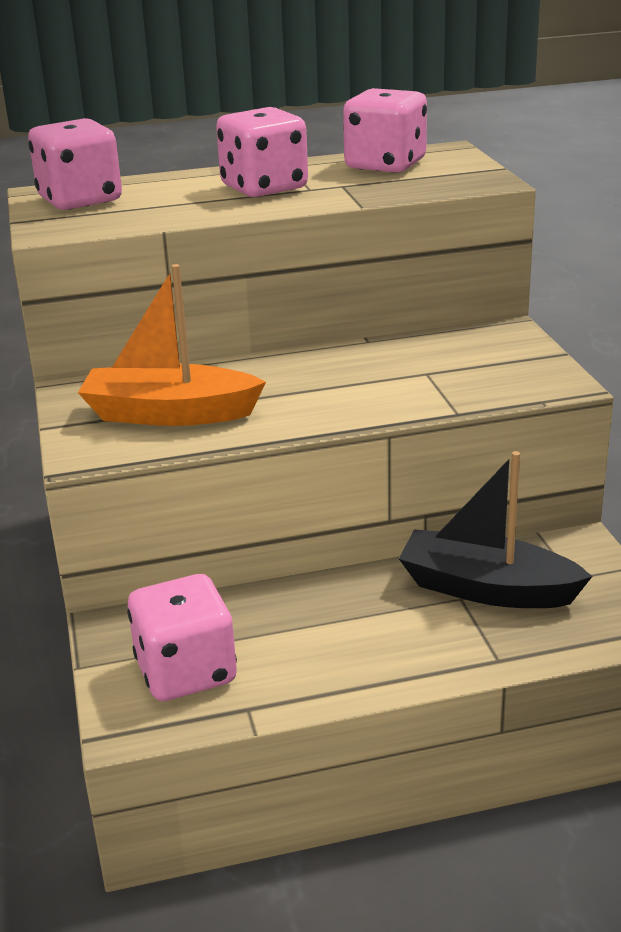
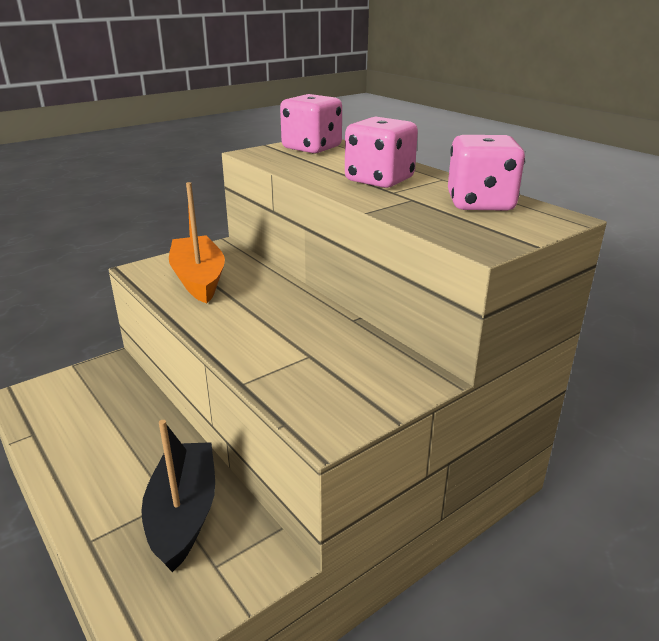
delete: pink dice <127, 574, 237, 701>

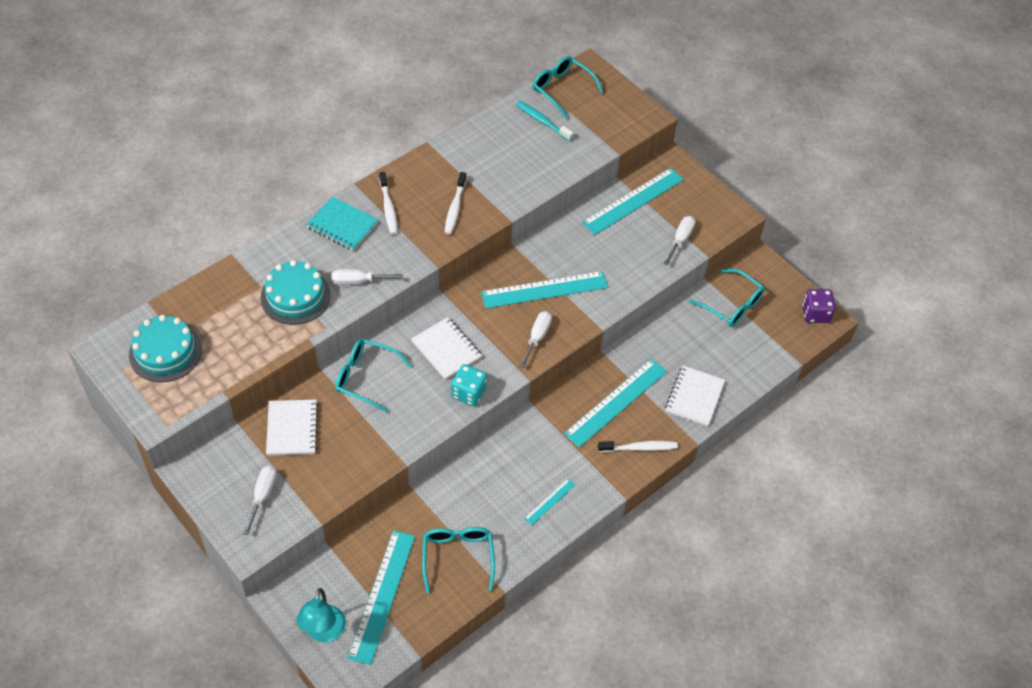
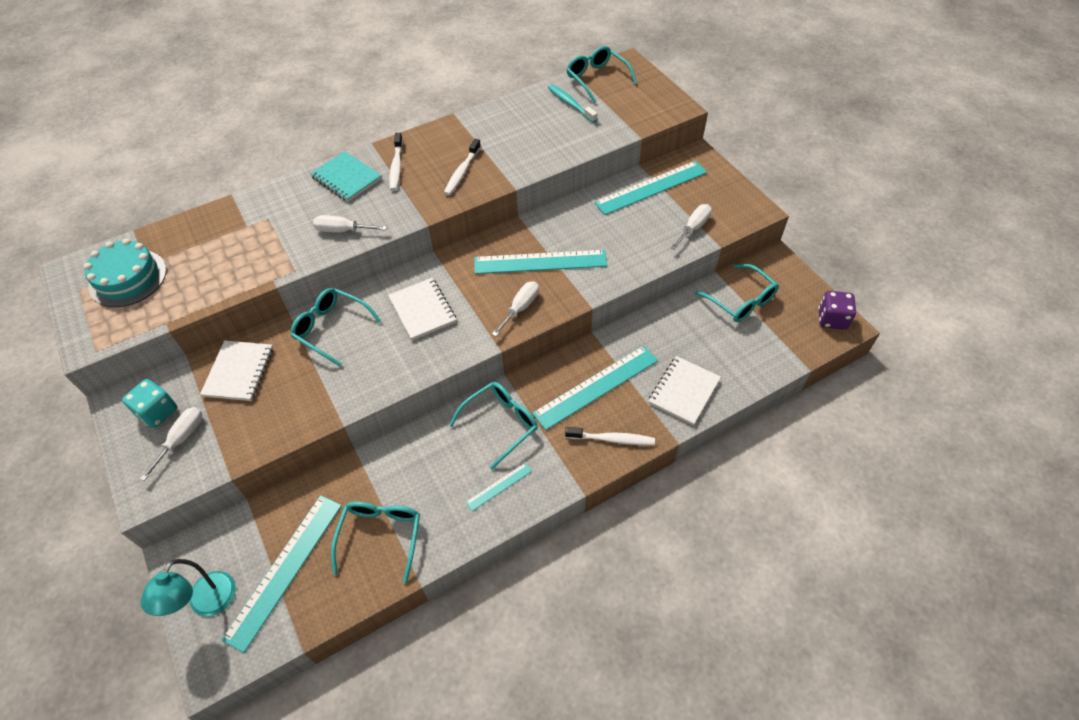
delete: turquoise cake <260, 260, 331, 325>
insert: turquoise glasses <449, 382, 538, 470>
move: turquoise dice <451, 364, 487, 406> to <122, 379, 177, 428>

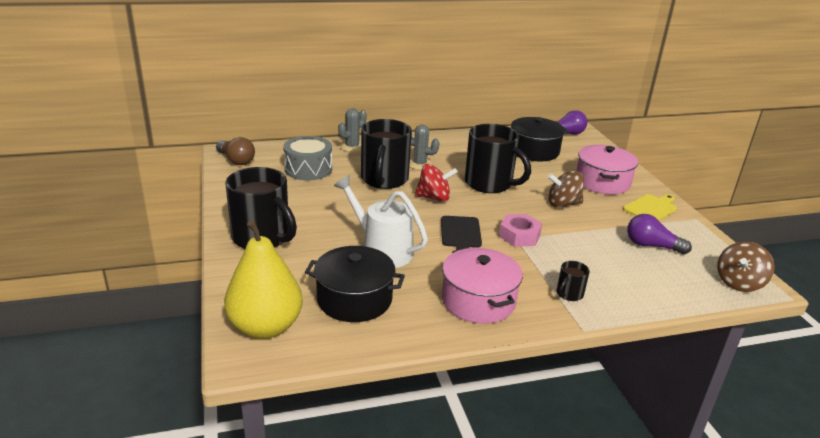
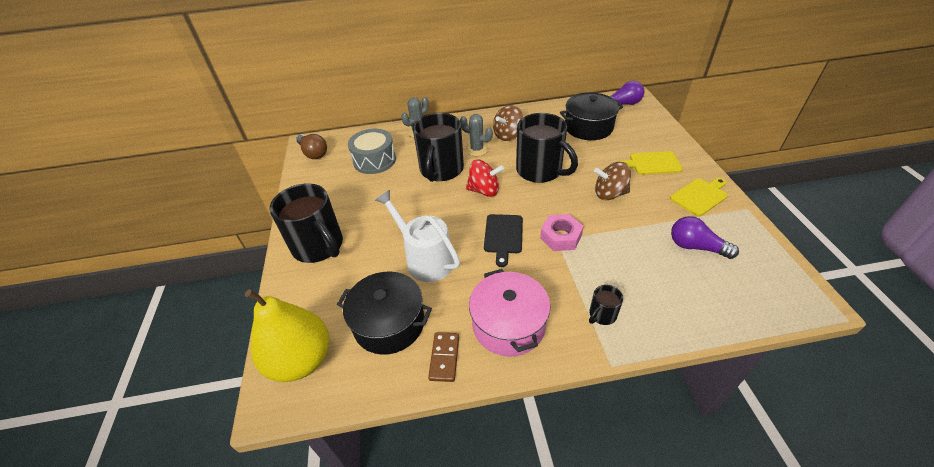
insert: brown domino <428, 332, 459, 382>
move: brown spinning top <717, 241, 775, 292> to <493, 105, 524, 141>
replace: pink pot <576, 145, 638, 194> to yellow cutting board <619, 151, 683, 175>

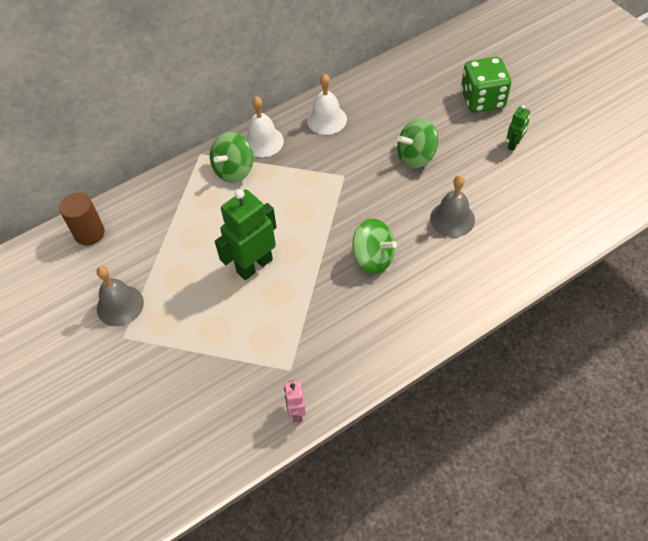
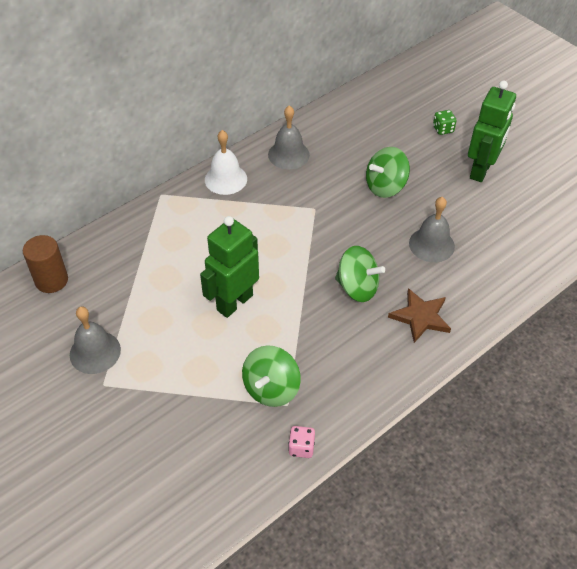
insert: brown star <388, 288, 451, 343>
move: green spinning top <210, 132, 253, 183> to <242, 345, 301, 407>
replace: pink robot <284, 380, 306, 422> to pink dice <288, 426, 315, 458>
recolor: white bell <307, 73, 347, 135> to grey bell <268, 105, 310, 169>
resize: green dice <461, 57, 511, 113> = <433, 110, 457, 135> x0.45; green robot <507, 105, 530, 151> = <468, 80, 516, 182> x2.01

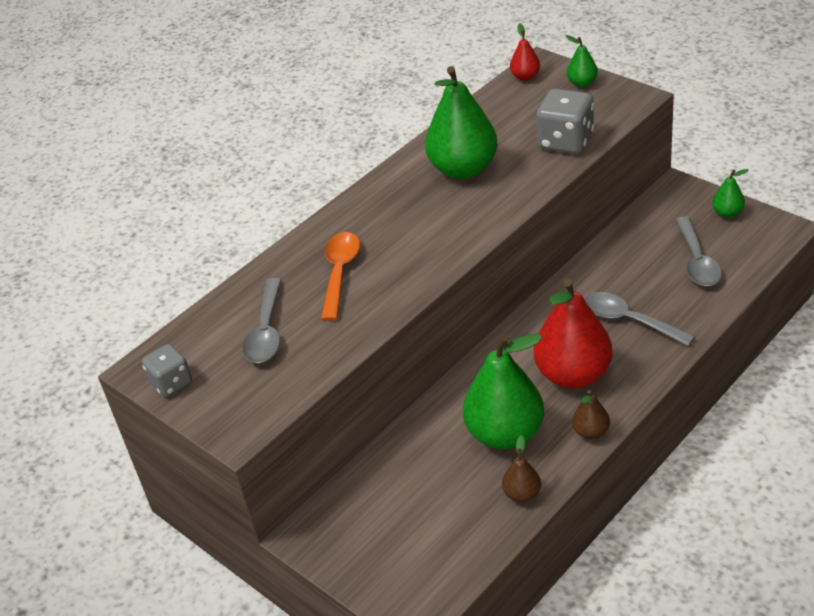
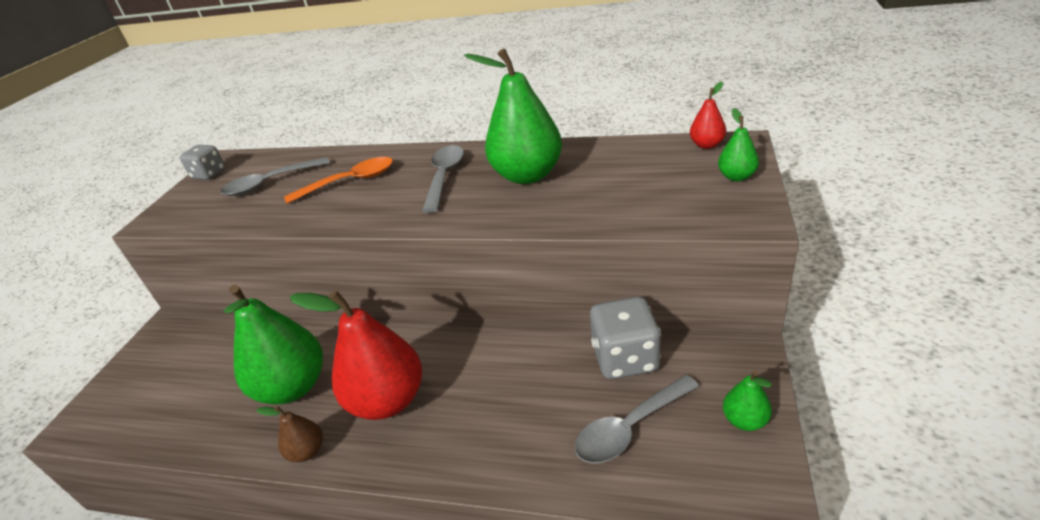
delete: brown pear <502, 435, 541, 502>
move: grey dice <536, 88, 594, 154> to <590, 296, 661, 379>; grey spoon <584, 292, 695, 346> to <422, 145, 464, 213>

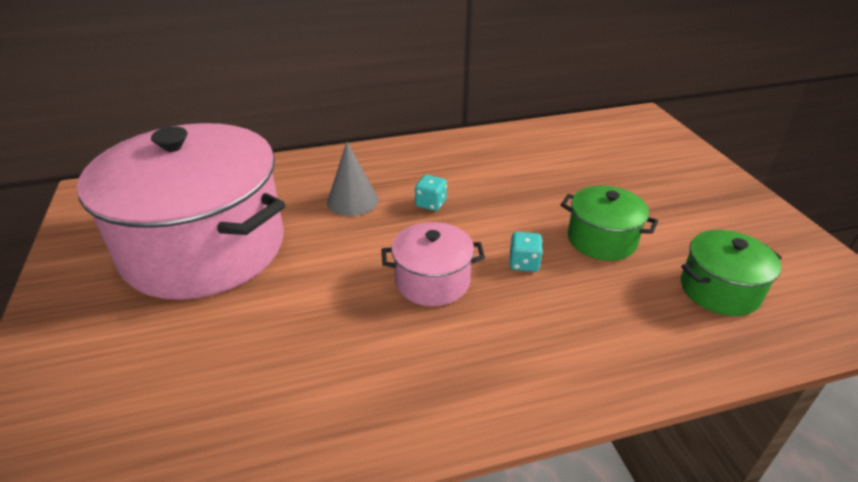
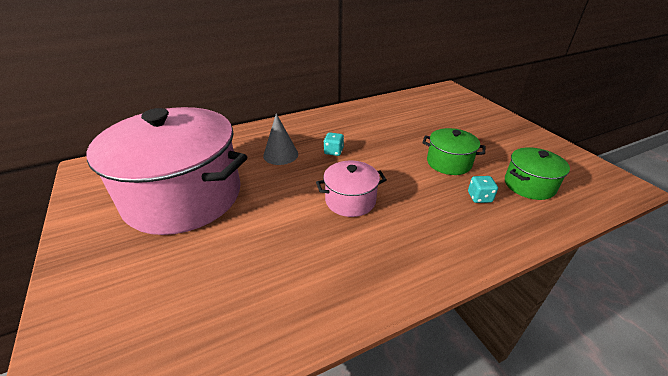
move: turquoise dice <509, 232, 543, 272> to <468, 176, 498, 203>

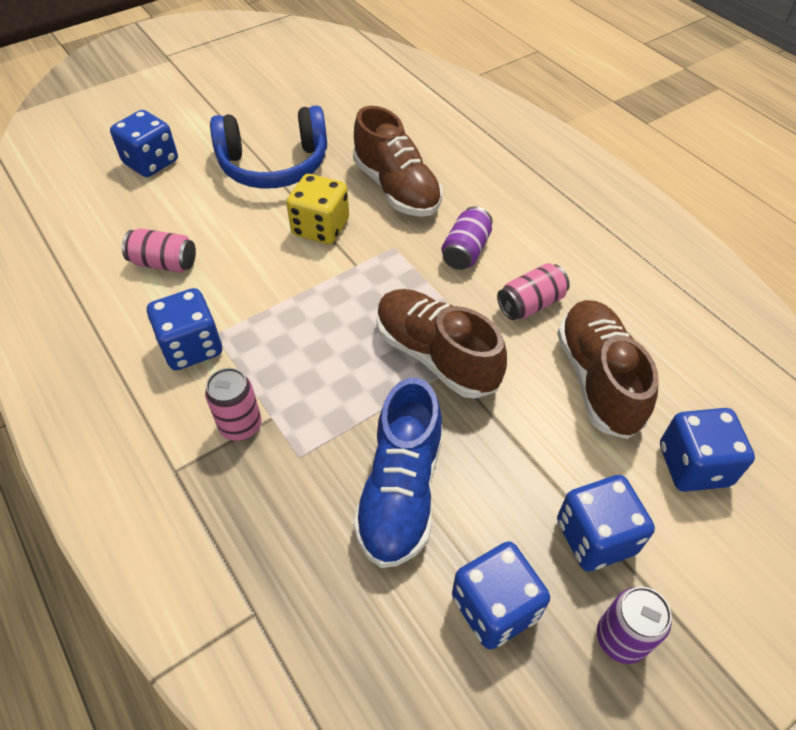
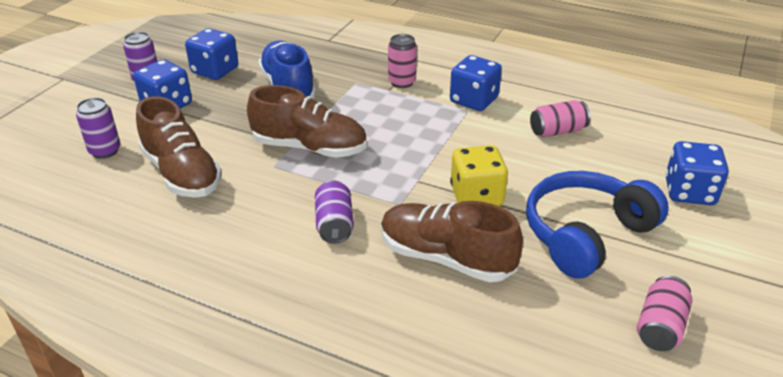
move: pink can <497, 263, 570, 320> to <637, 276, 693, 351>
replace: blue dice <660, 408, 755, 492> to purple can <76, 98, 121, 159>

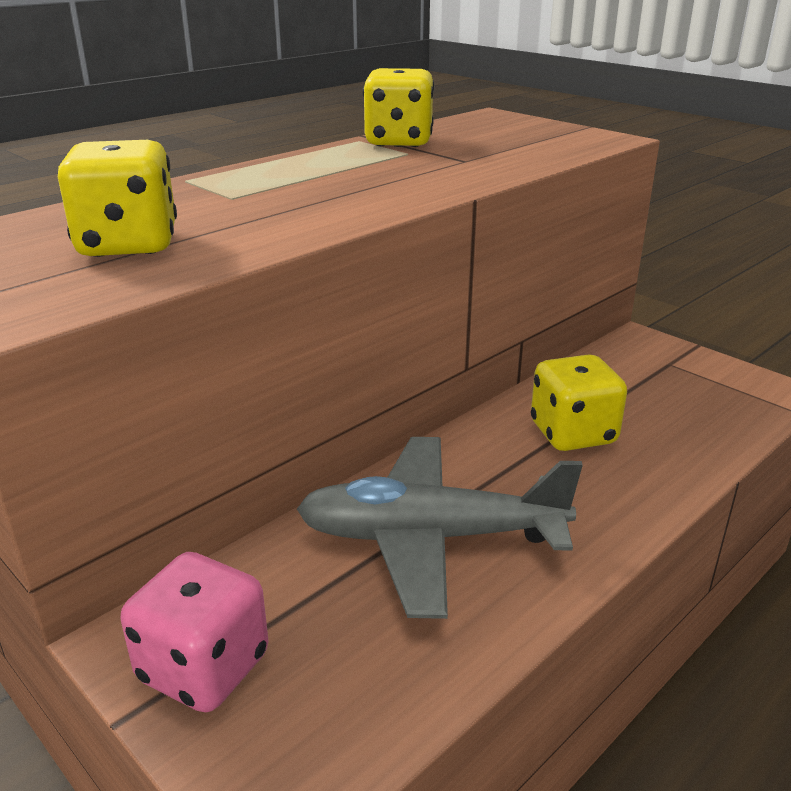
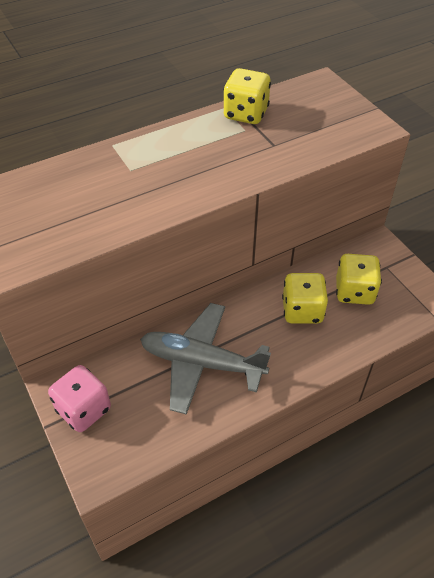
move: yellow dice <58, 140, 177, 257> to <336, 254, 382, 305>

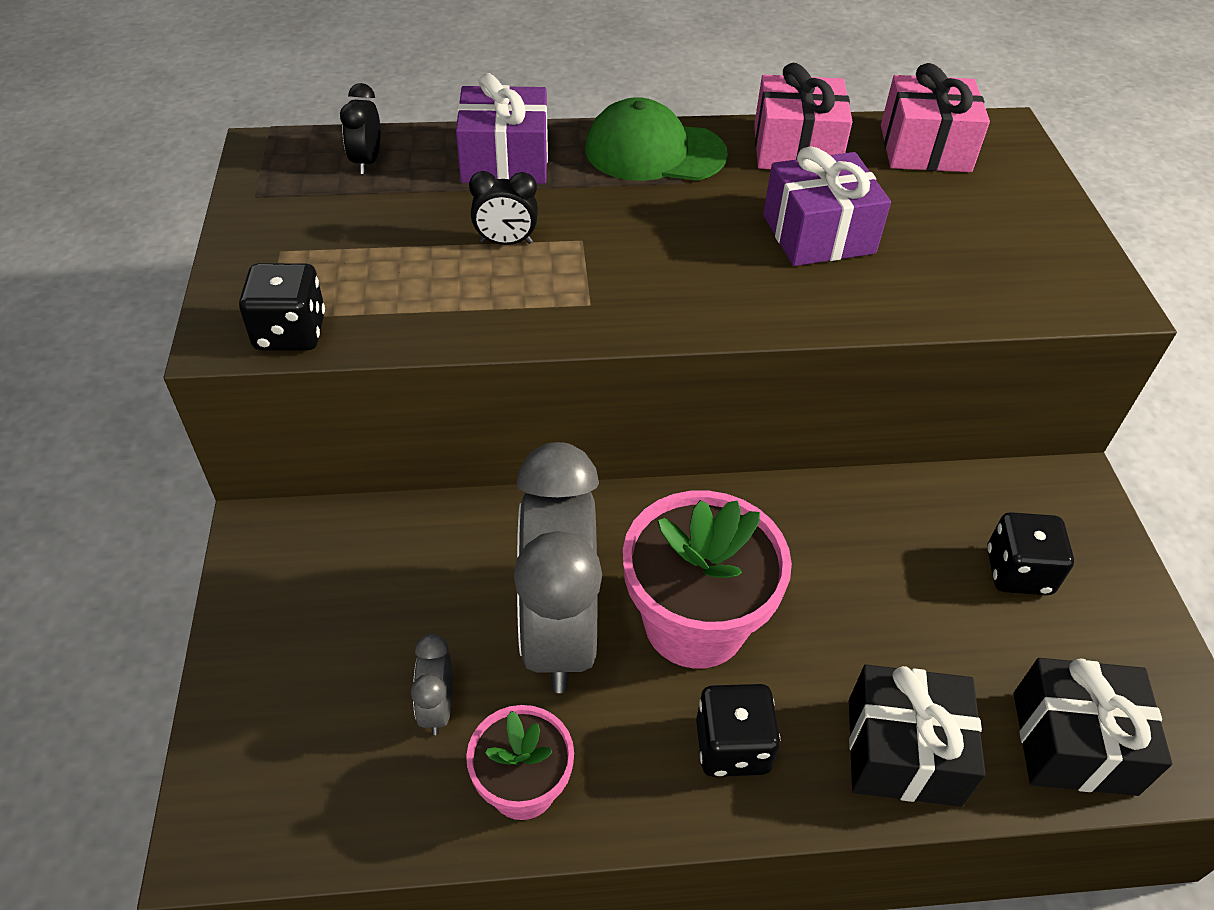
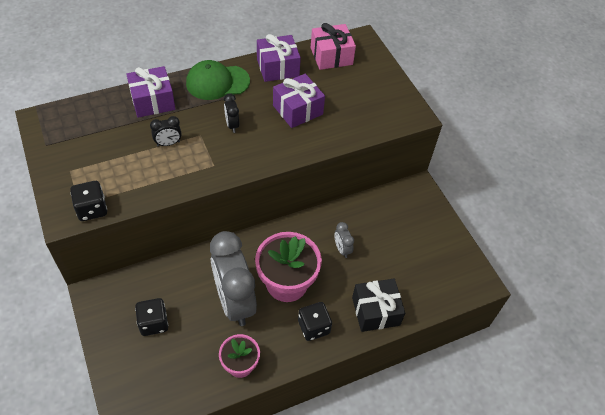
delete: black gift <1014, 658, 1172, 796>
move: black clock <340, 83, 380, 174> to <224, 94, 239, 133>; black dice <987, 512, 1074, 595> to <135, 298, 168, 336>; grey clock <411, 634, 452, 735> to <334, 222, 354, 258>
recolor: pink gift <754, 63, 853, 169> to purple gift <257, 34, 301, 82>

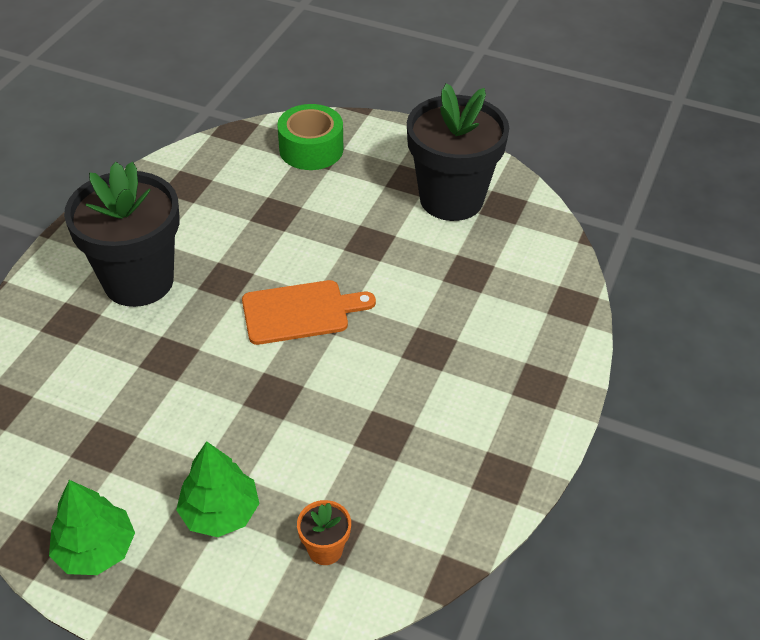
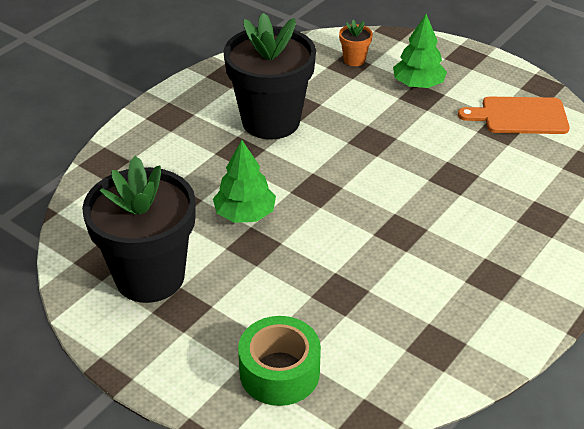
move: black flower pot <64, 162, 180, 307> to <223, 13, 316, 140>; orange cutting board <242, 280, 376, 345> to <458, 97, 570, 134>; green tree <49, 480, 135, 575> to <213, 140, 276, 223>

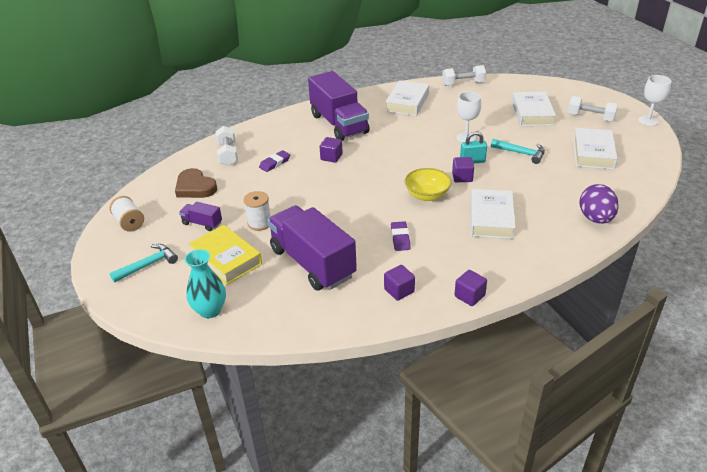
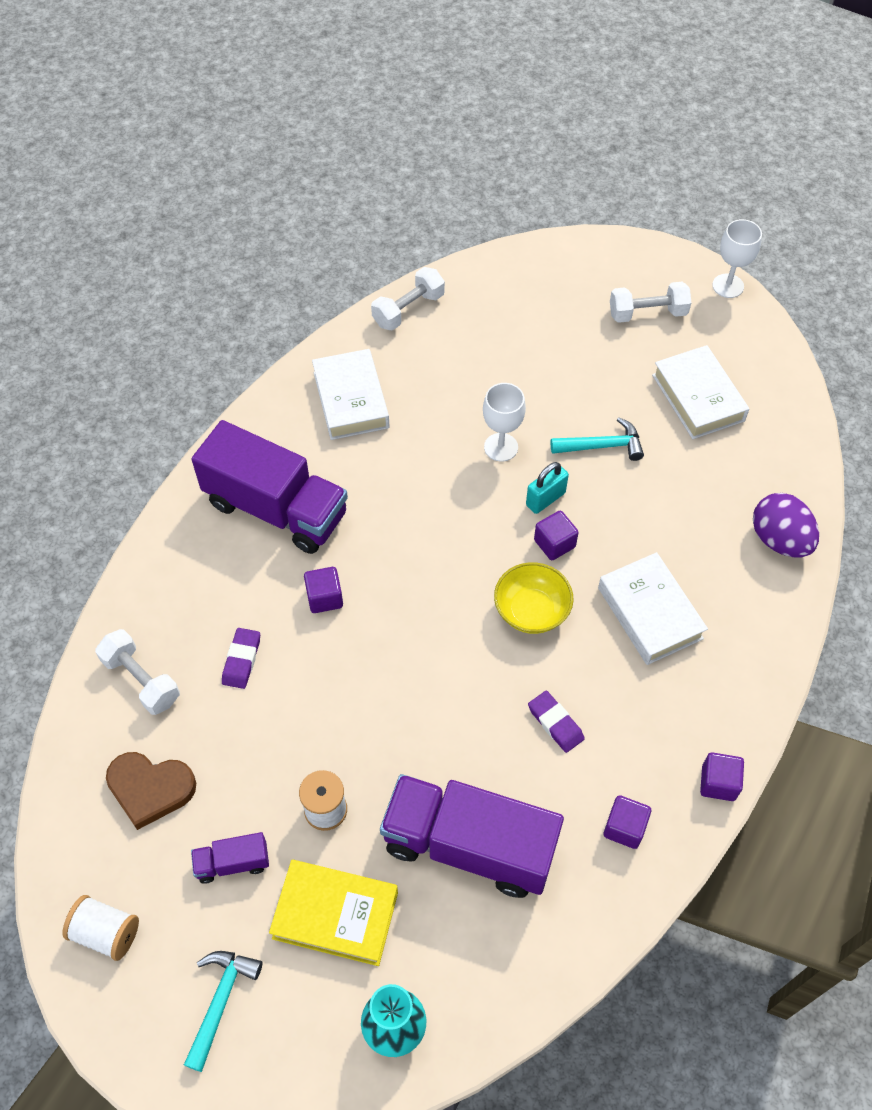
delete: white book <512, 92, 556, 126>

